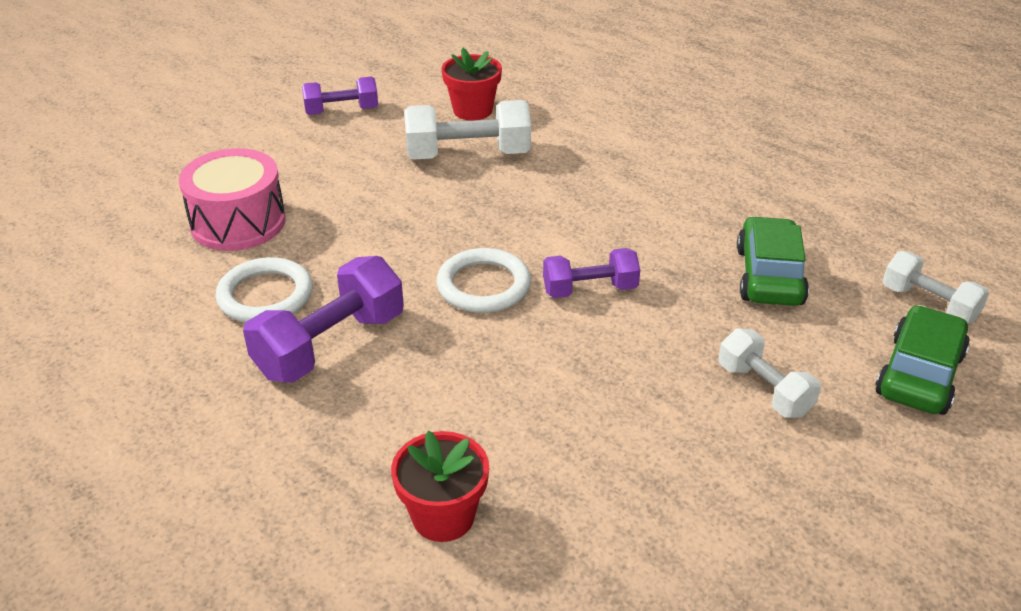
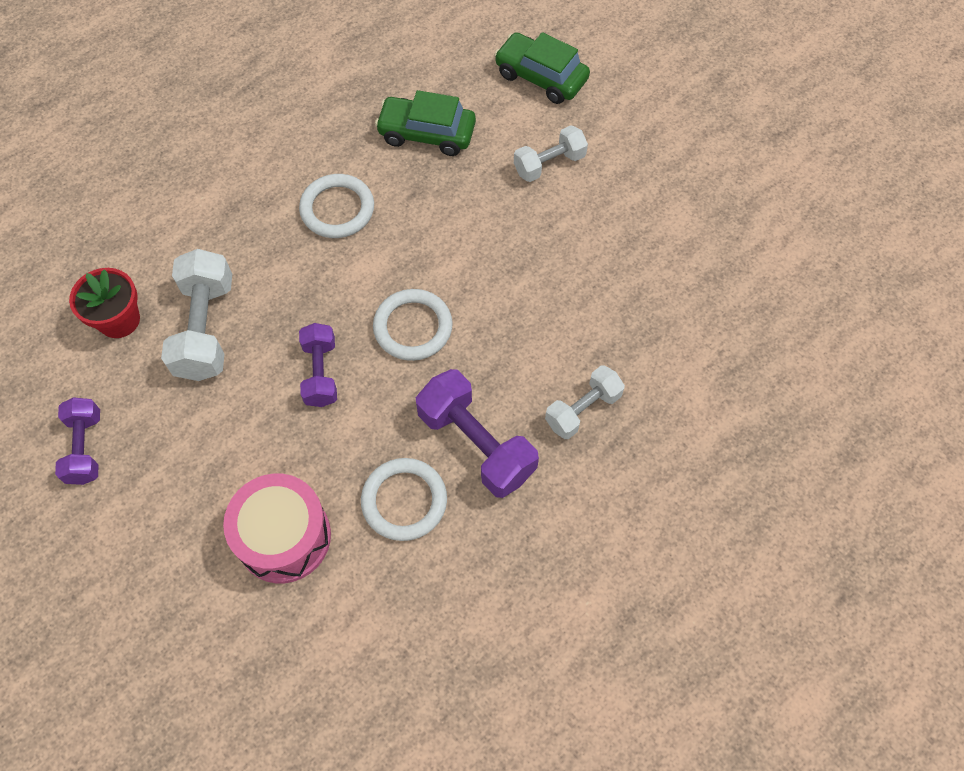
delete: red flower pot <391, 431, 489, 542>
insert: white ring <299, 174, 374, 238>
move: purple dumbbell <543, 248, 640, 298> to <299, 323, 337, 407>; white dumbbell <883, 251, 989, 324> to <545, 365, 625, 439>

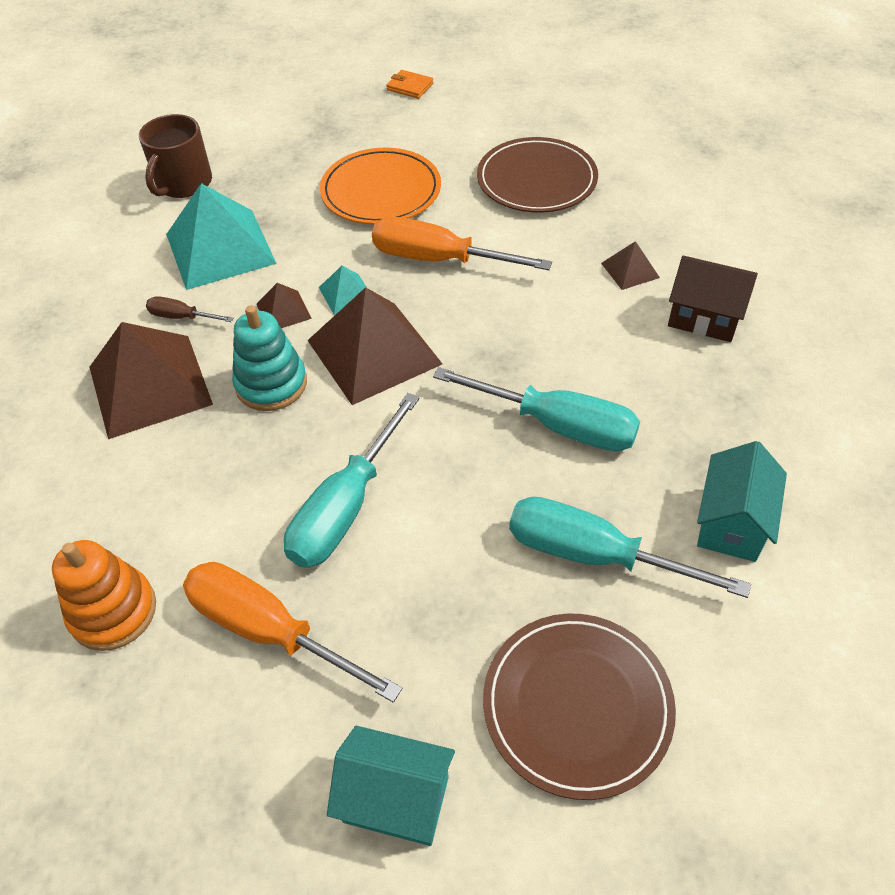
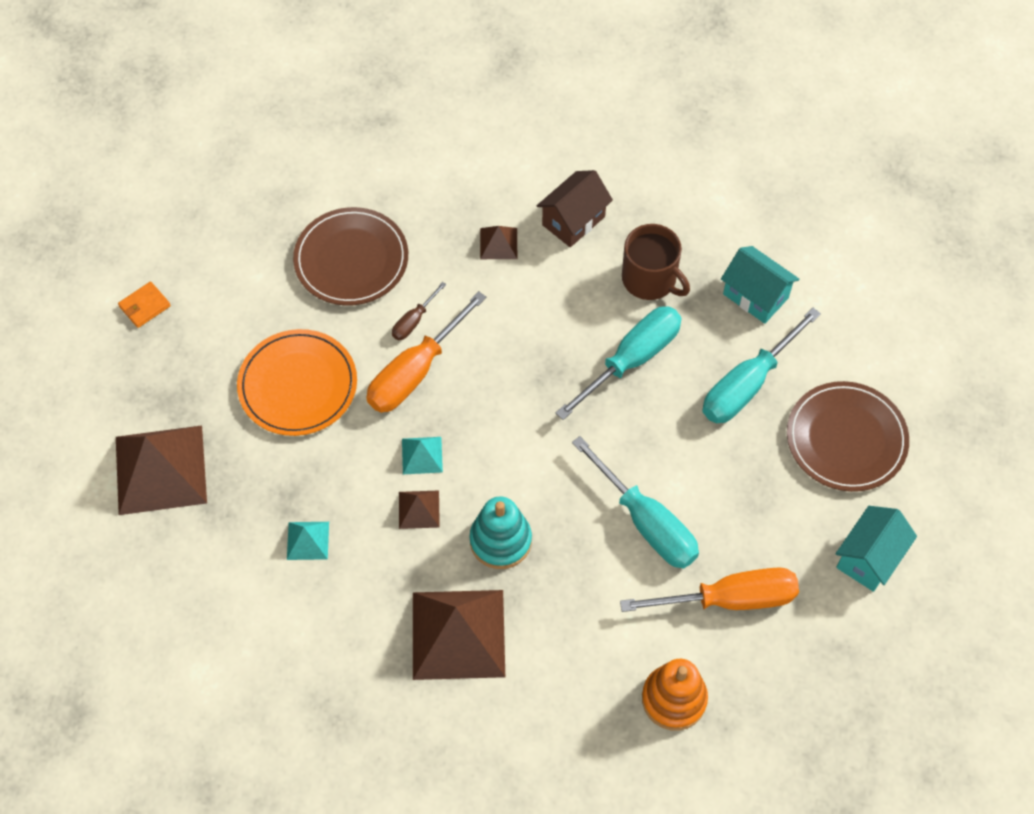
move: brown mug <139, 114, 212, 198> to <622, 224, 690, 300>; brown pyramid <307, 287, 442, 405> to <116, 425, 207, 515>; brown screwdriver <146, 296, 234, 322> to <392, 282, 446, 340>
rotate: orange screwdriver <183, 562, 402, 703> = <620, 567, 799, 612> 150 degrees counterclockwise
resize: turquoise pyramid <166, 183, 277, 290> = <287, 522, 329, 560> x0.46

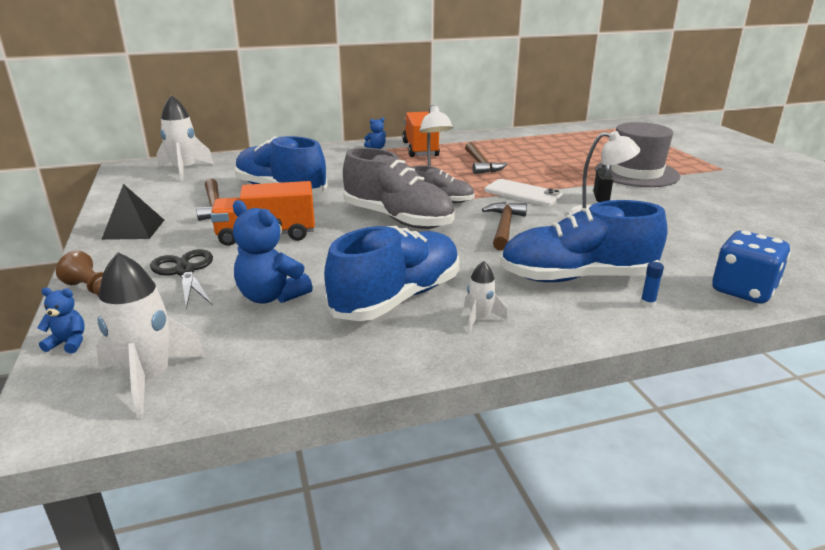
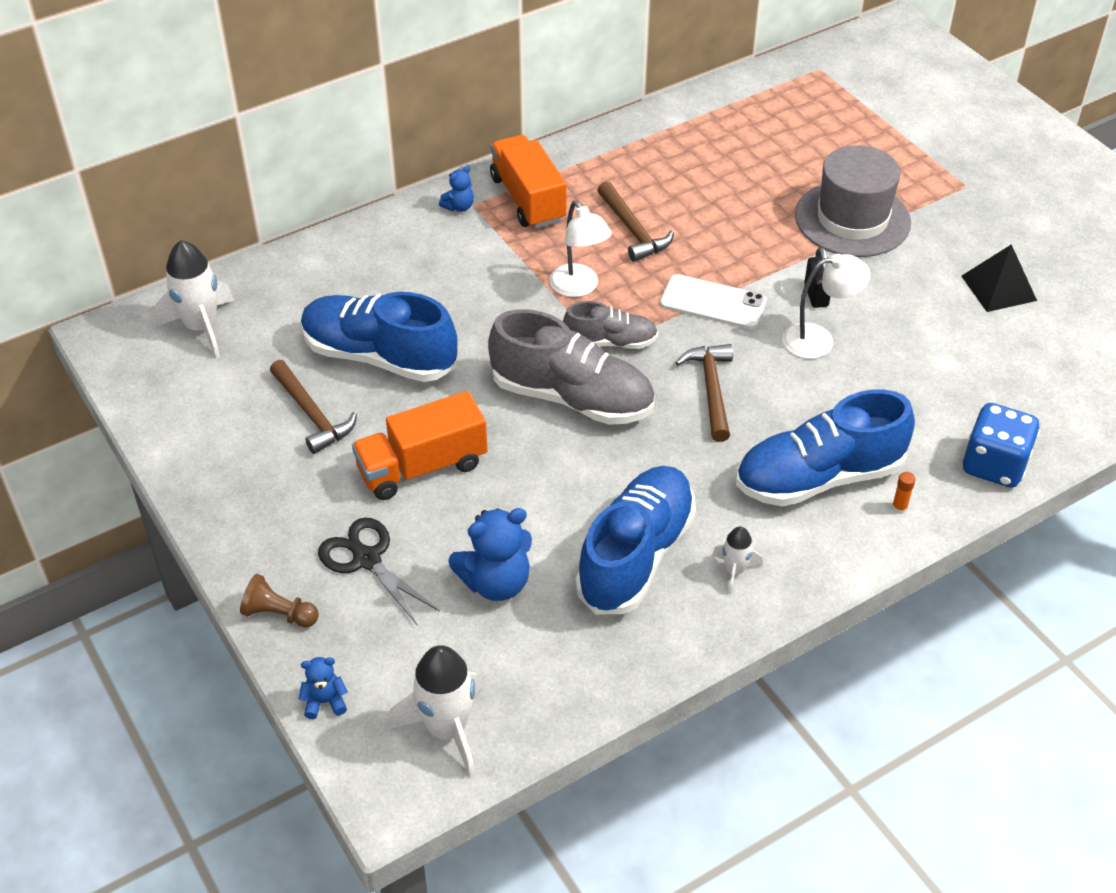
move: black pyramid <101, 184, 164, 240> to <962, 244, 1037, 312>
recolor: blue glue stick <641, 262, 664, 307> to orange glue stick <892, 472, 916, 514>
rotate: blue teddy bear <233, 200, 313, 304> = <448, 508, 532, 601> 45 degrees counterclockwise

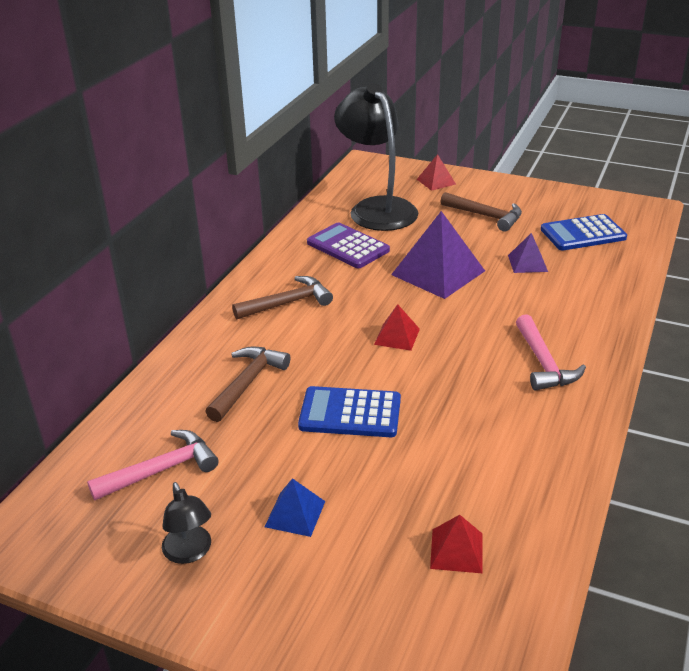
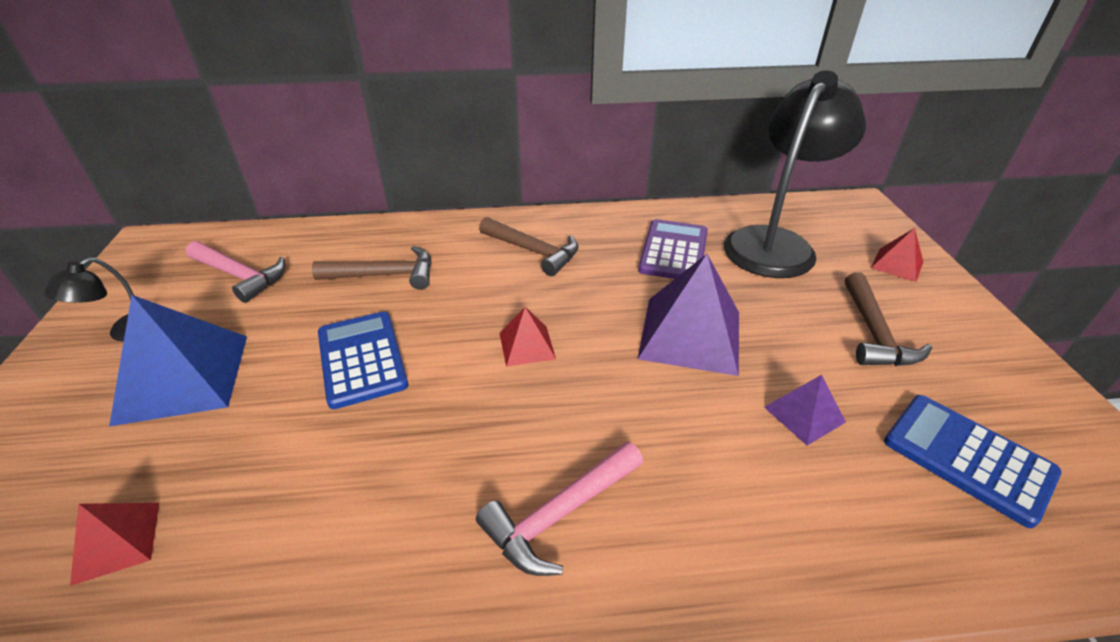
resize: blue pyramid <265, 478, 325, 537> = <109, 295, 247, 426> x1.96

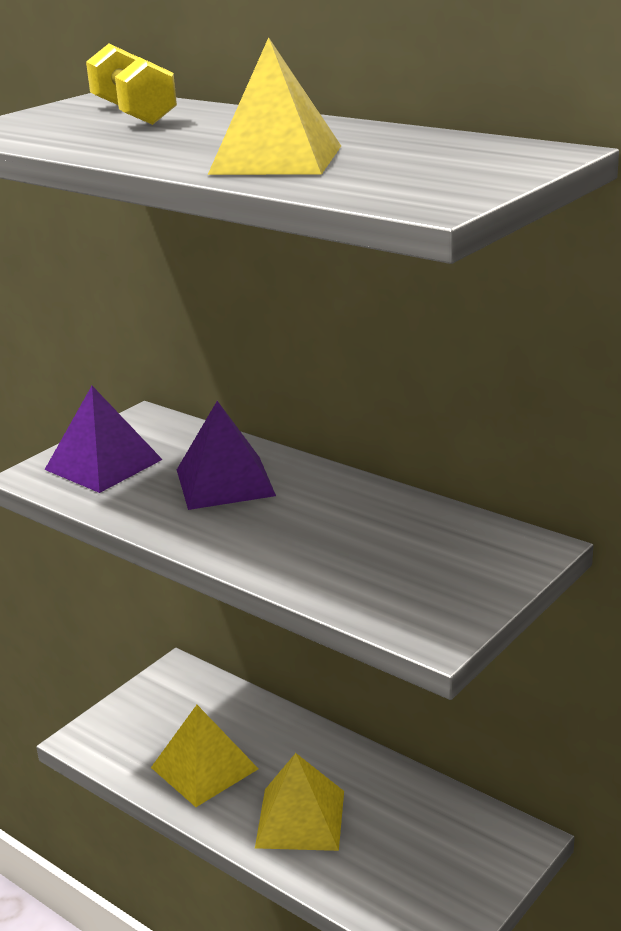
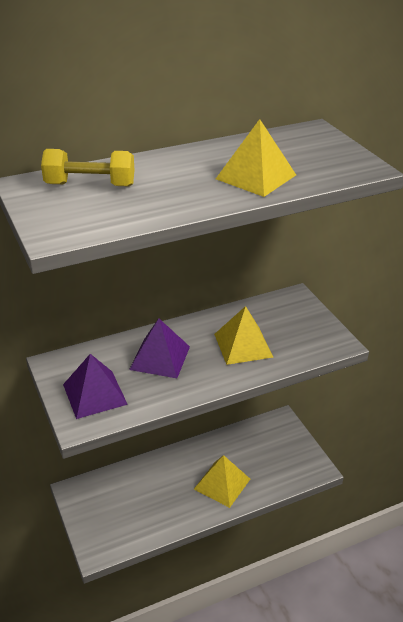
move: yellow pyramid <151, 705, 259, 807> to <214, 306, 273, 365>

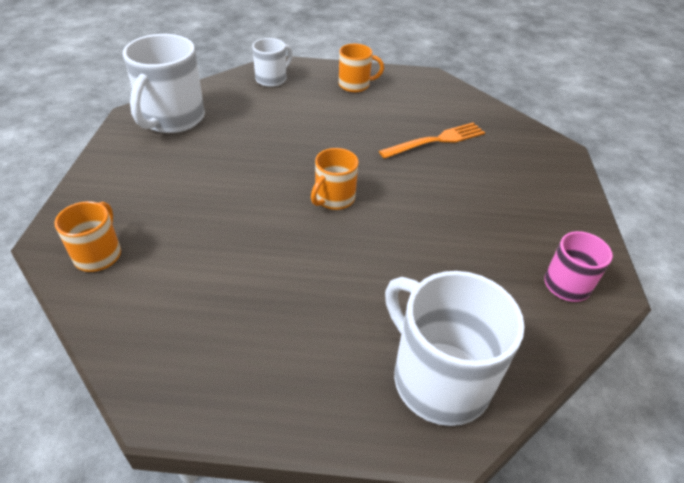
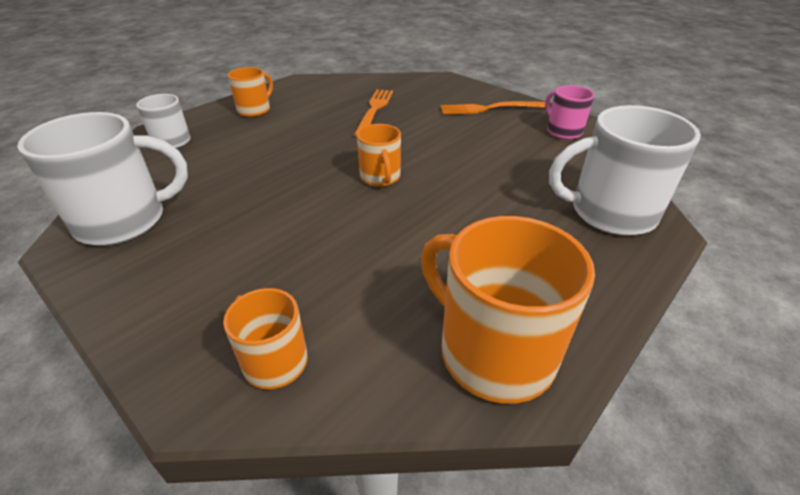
insert: orange fork <440, 101, 545, 115>; orange mug <421, 216, 595, 404>
rotate: white mug <123, 34, 205, 133> = <17, 112, 188, 246> 75 degrees counterclockwise

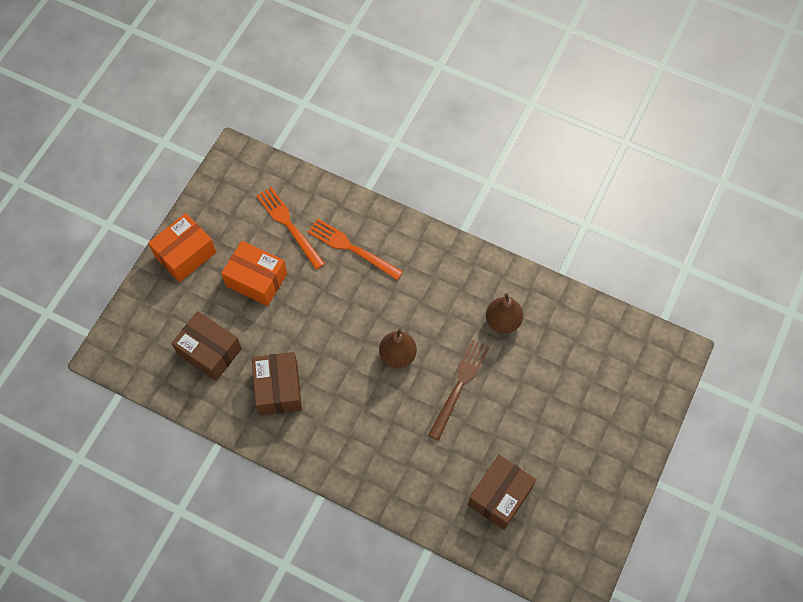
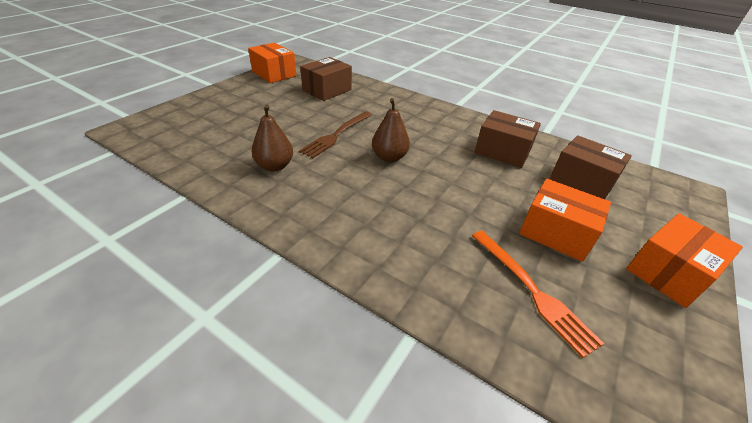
delete: orange fork <308, 219, 403, 280>
insert: orange box <248, 43, 296, 83>
rotate: brown box <252, 352, 302, 415> = <474, 110, 541, 168> 60 degrees counterclockwise

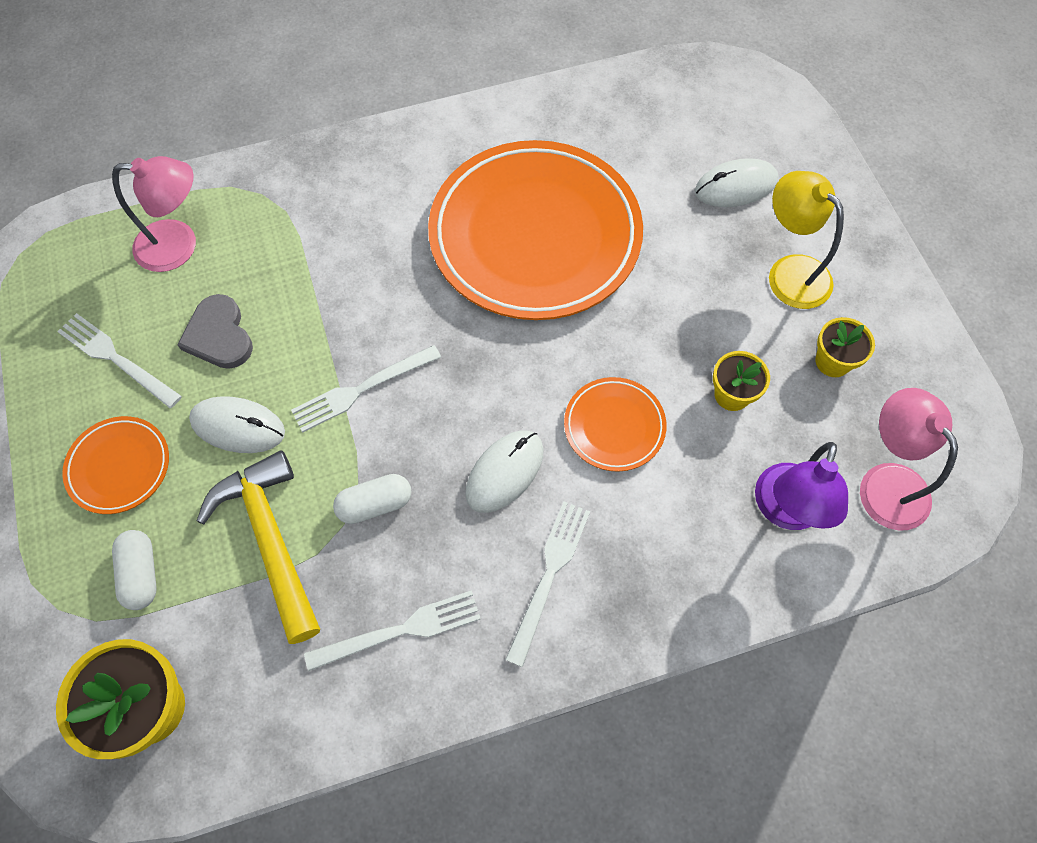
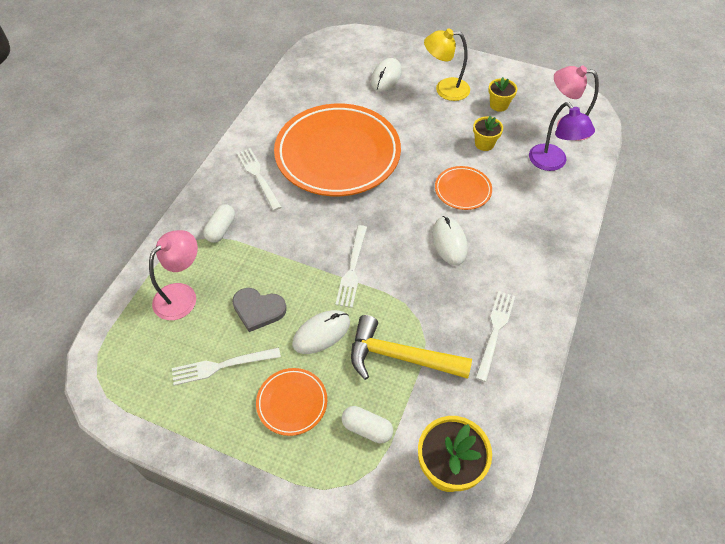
move: white capsule <333, 474, 412, 524> to <203, 204, 235, 243>; white fork <505, 501, 590, 667> to <237, 148, 282, 211>

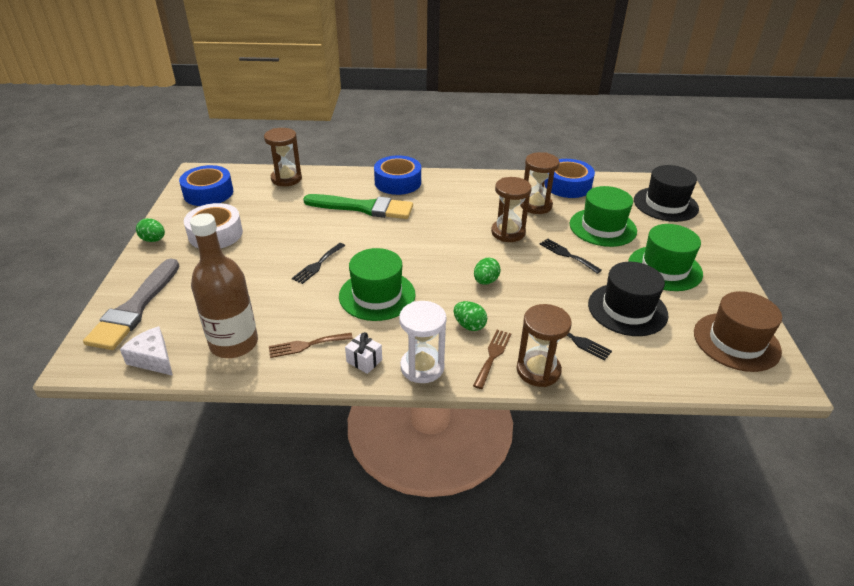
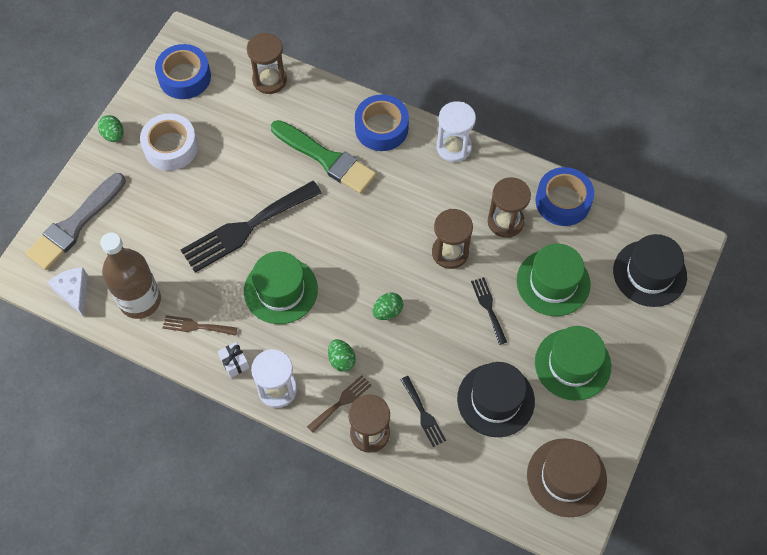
insert: white hourglass <436, 101, 476, 162>
resize: black fork <292, 243, 345, 284> = <181, 181, 322, 273> x2.12

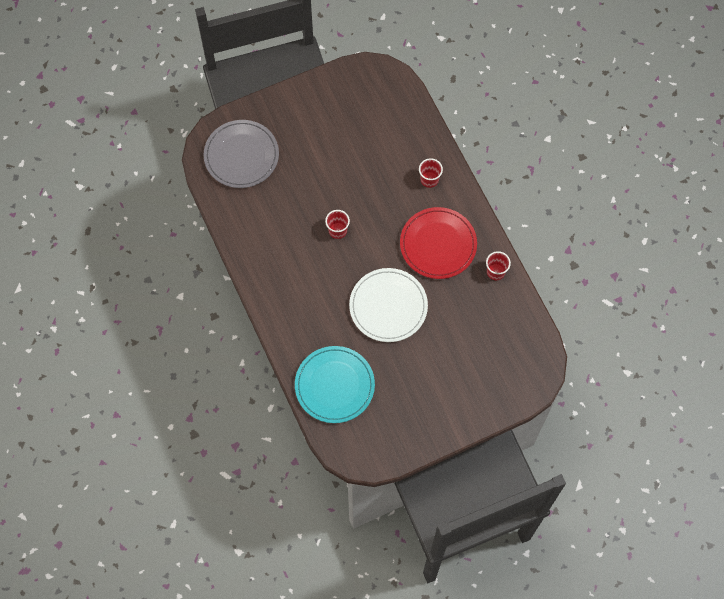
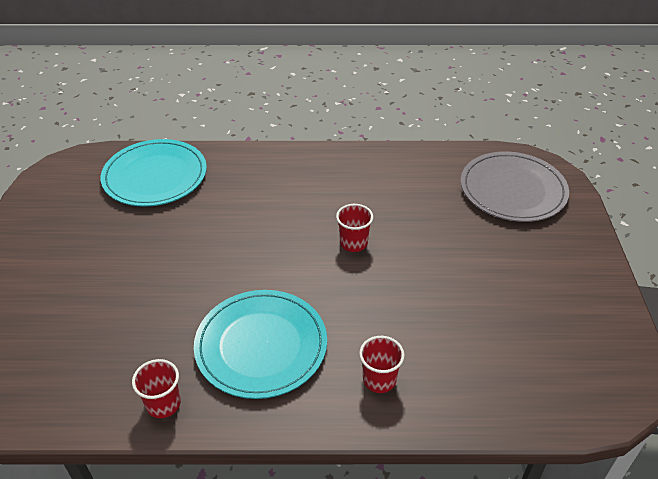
delete: white plate <349, 268, 428, 342>
recolor: red plate <400, 207, 477, 279> to turquoise plate <194, 290, 327, 399>

